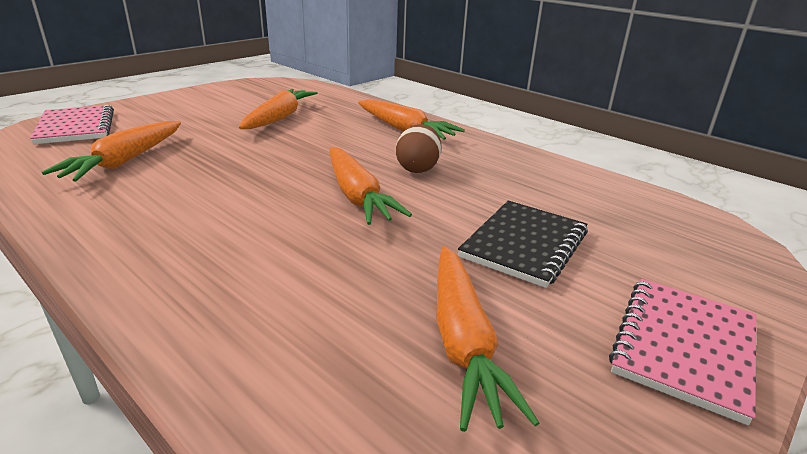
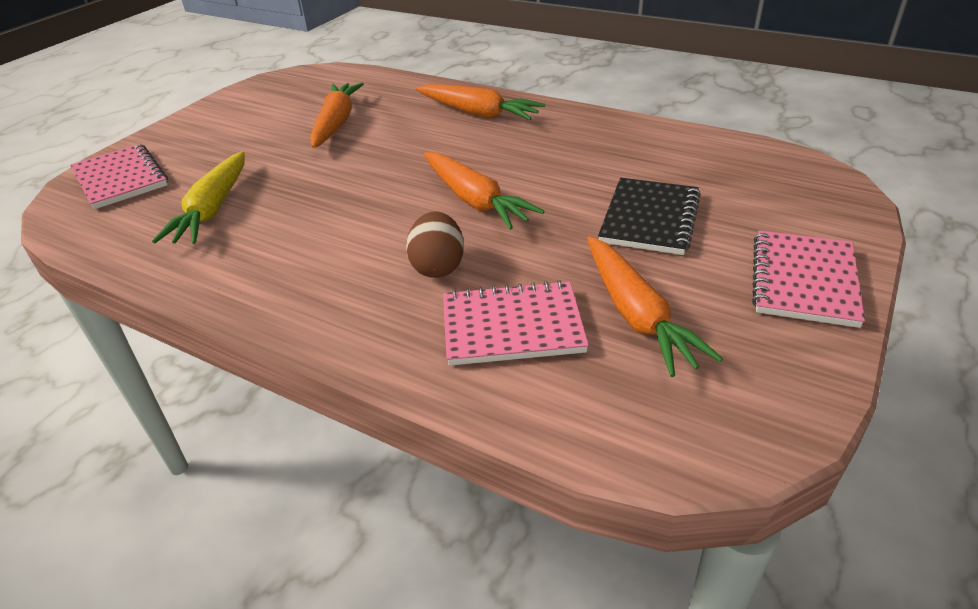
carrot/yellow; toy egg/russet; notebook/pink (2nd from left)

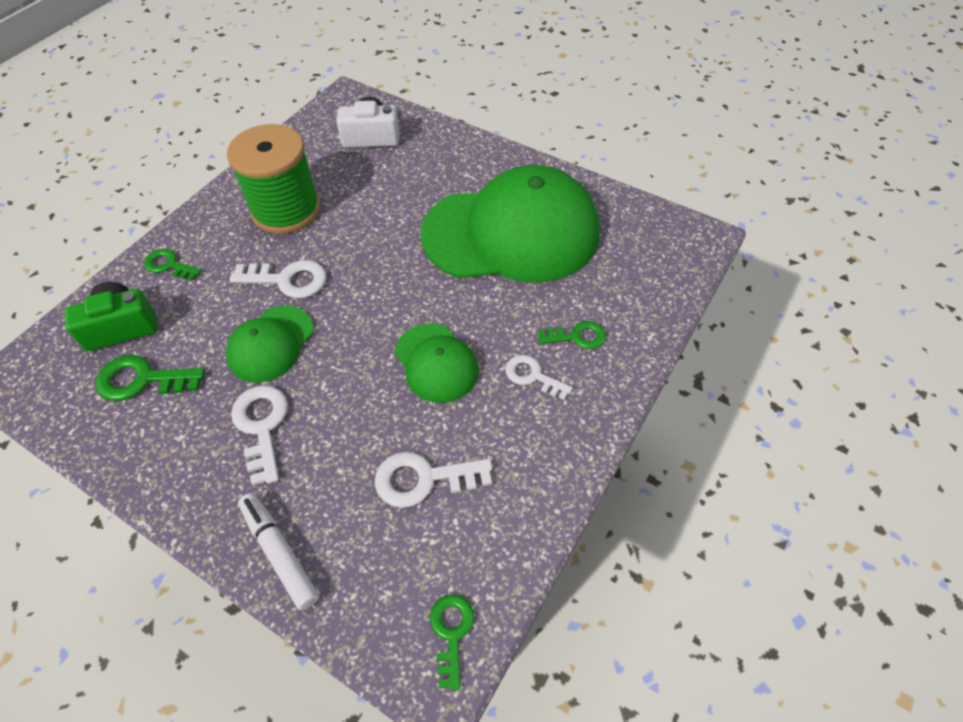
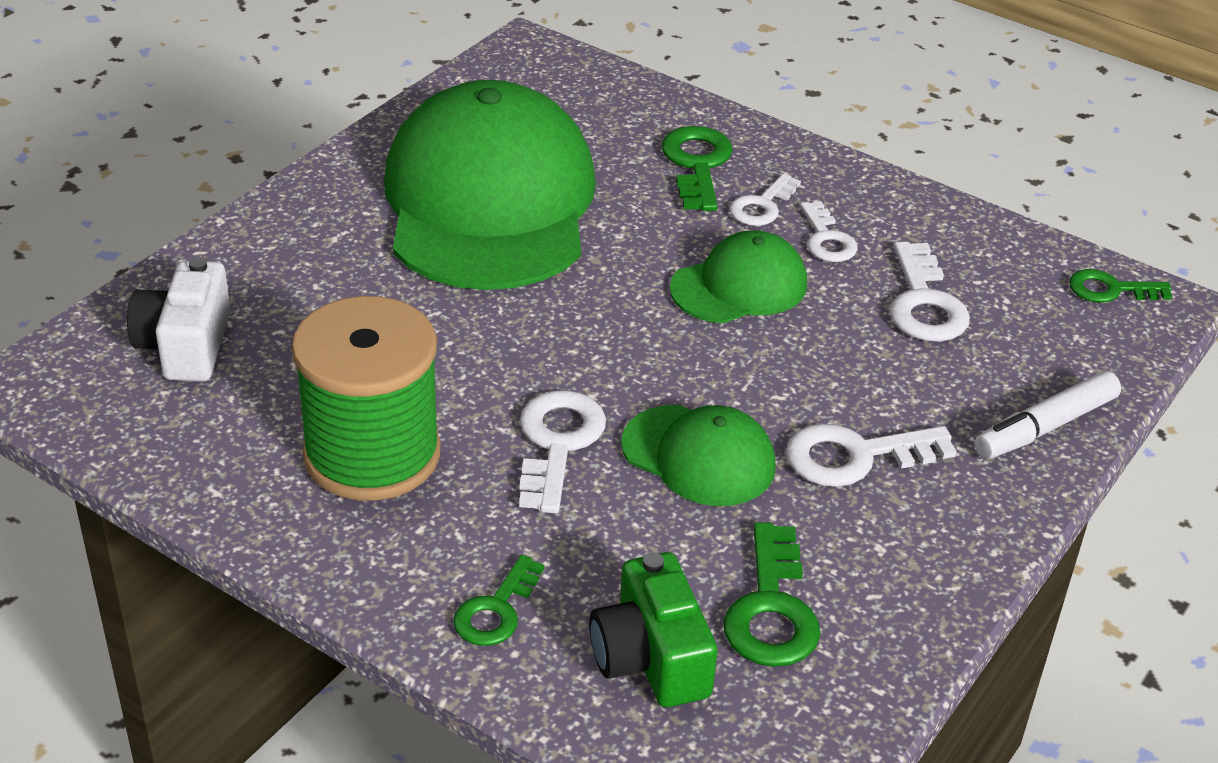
latchkey/emerald (2nd from left); latchkey/white (3rd from left)

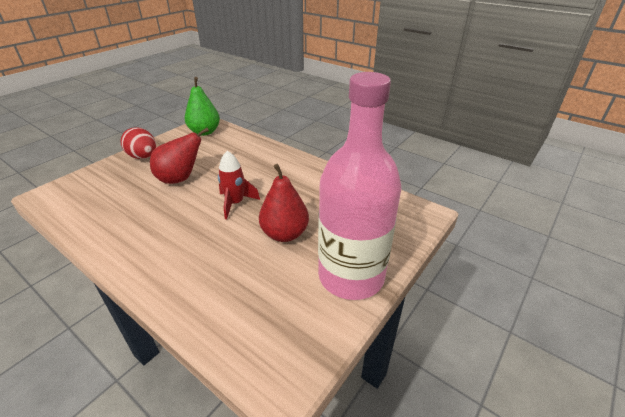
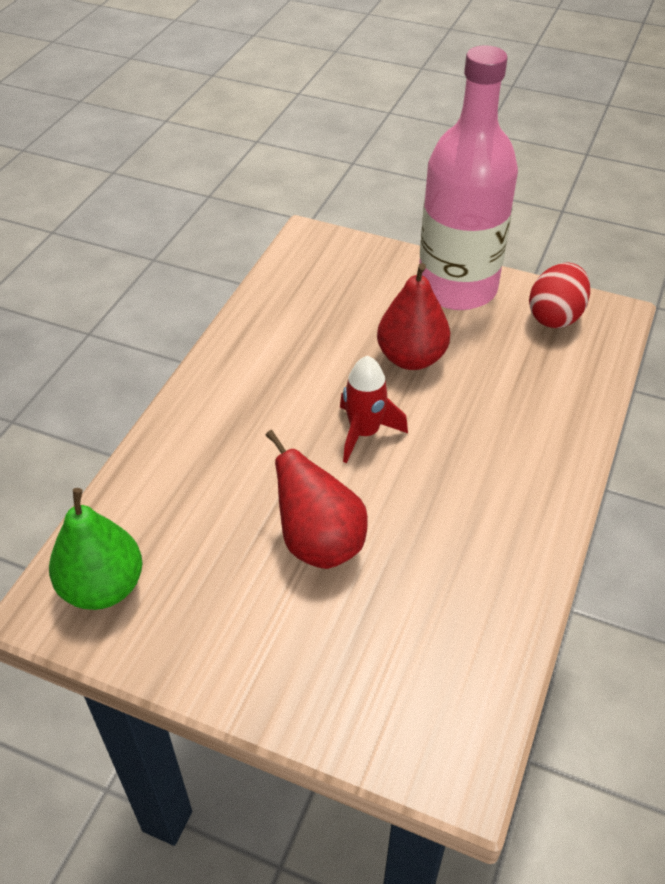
toy egg/scarlet

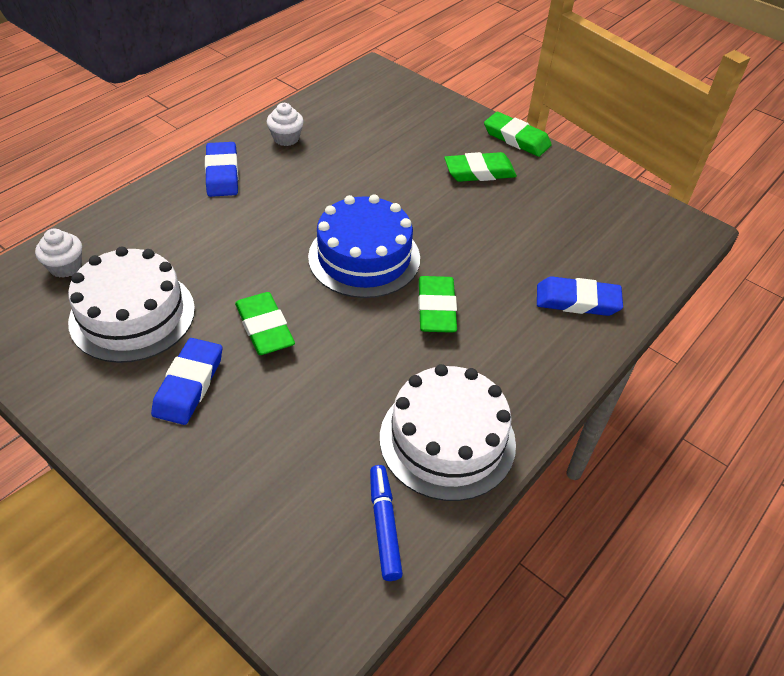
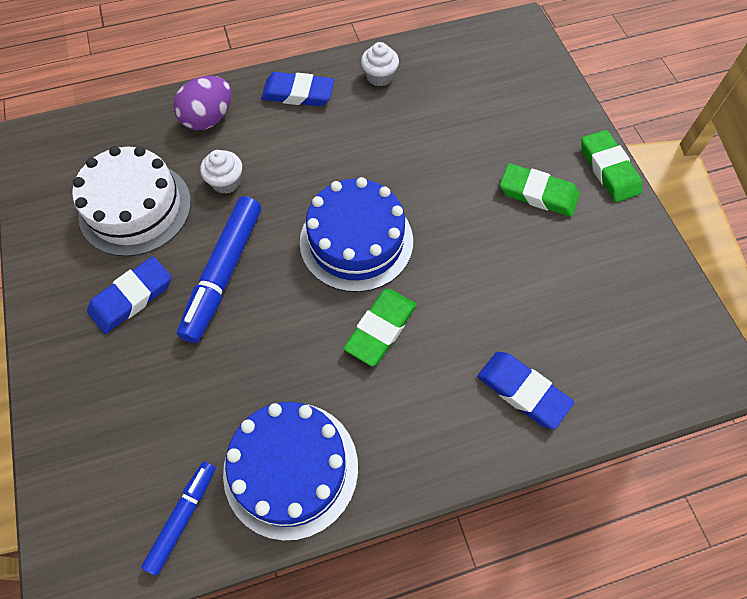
fairy cake/white (1st from left); gum eraser/blue (2nd from left); marker/blue (2nd from left); cake/blue (1st from left); toy egg/royal purple

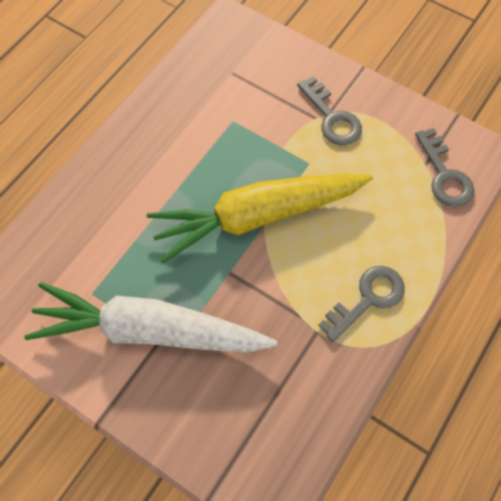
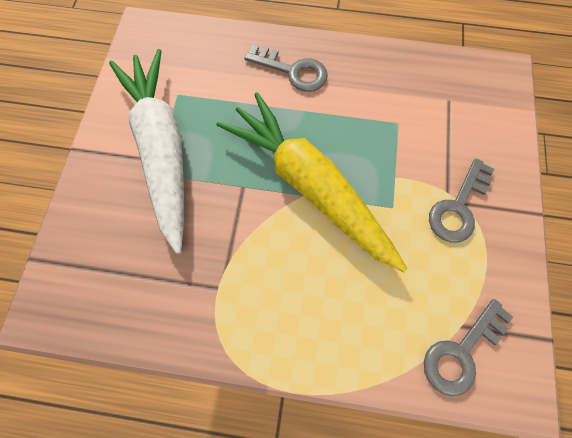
latchkey/ash-grey (1st from left)

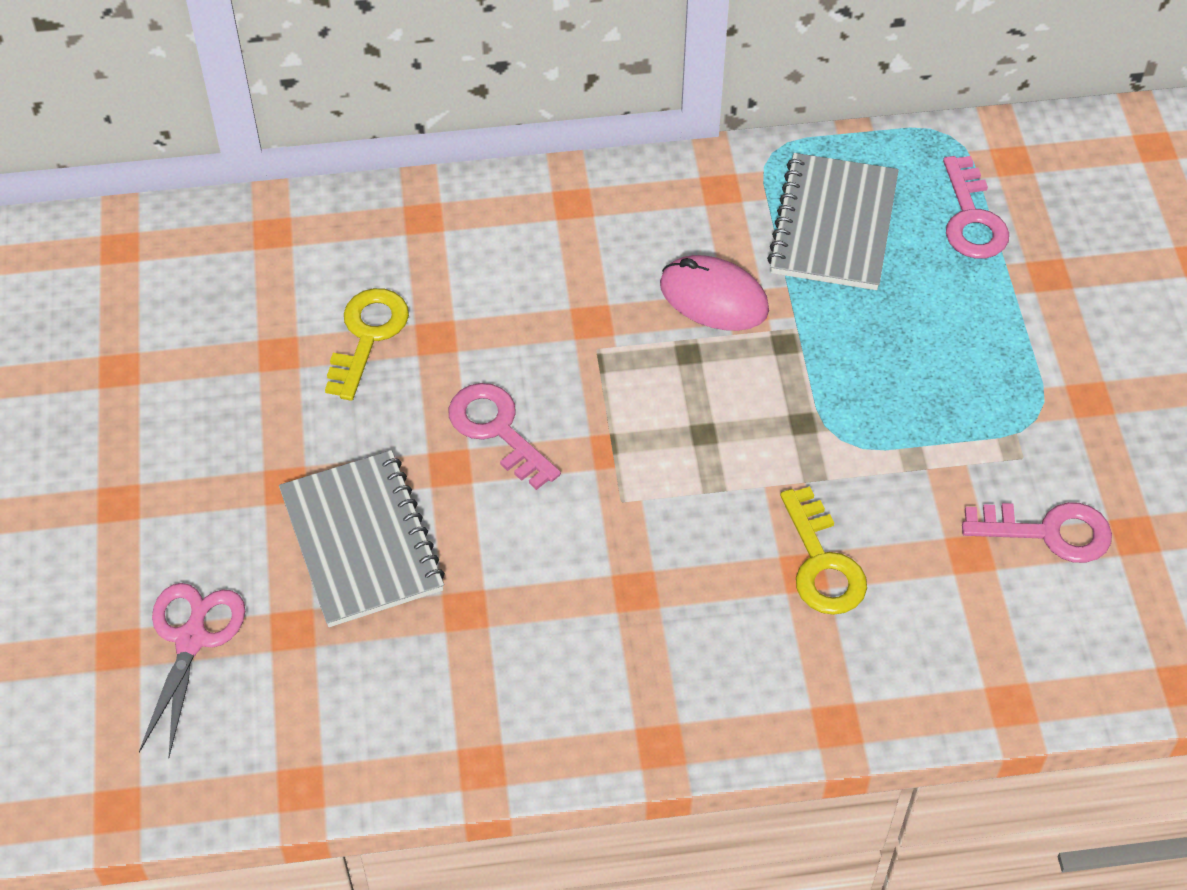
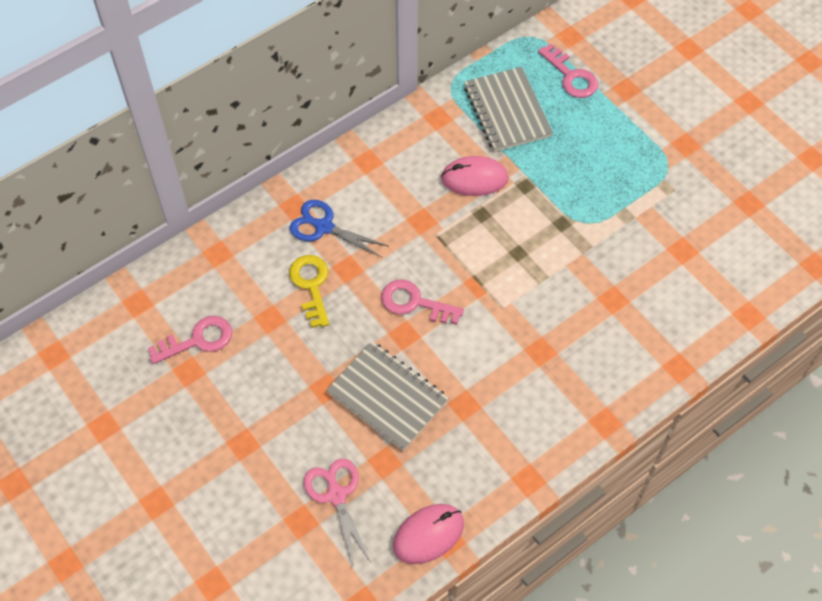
latchkey/yellow (2nd from left in the first image); latchkey/pink (1st from left); shears/blue; computer mouse/pink (1st from left)

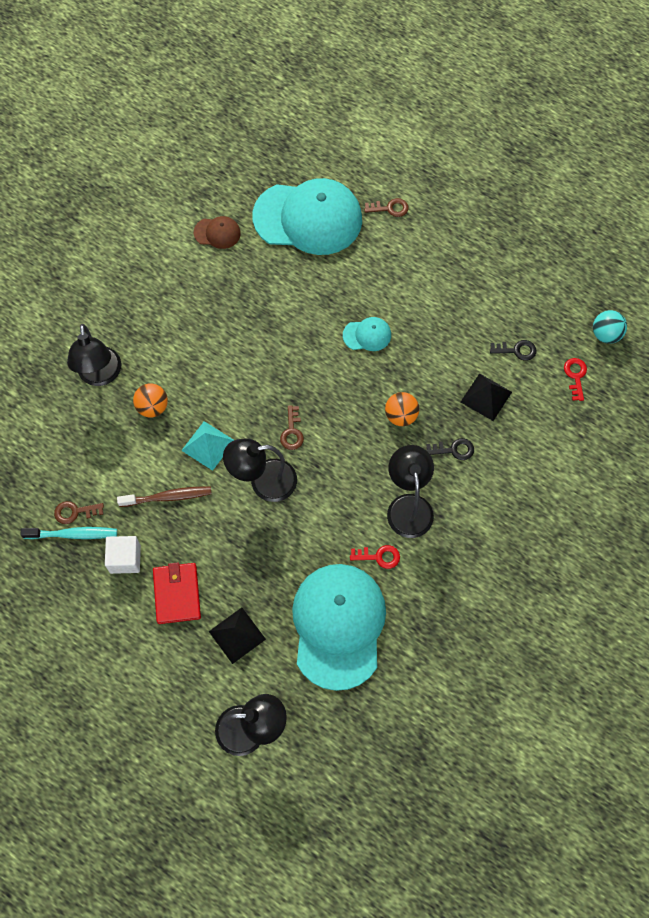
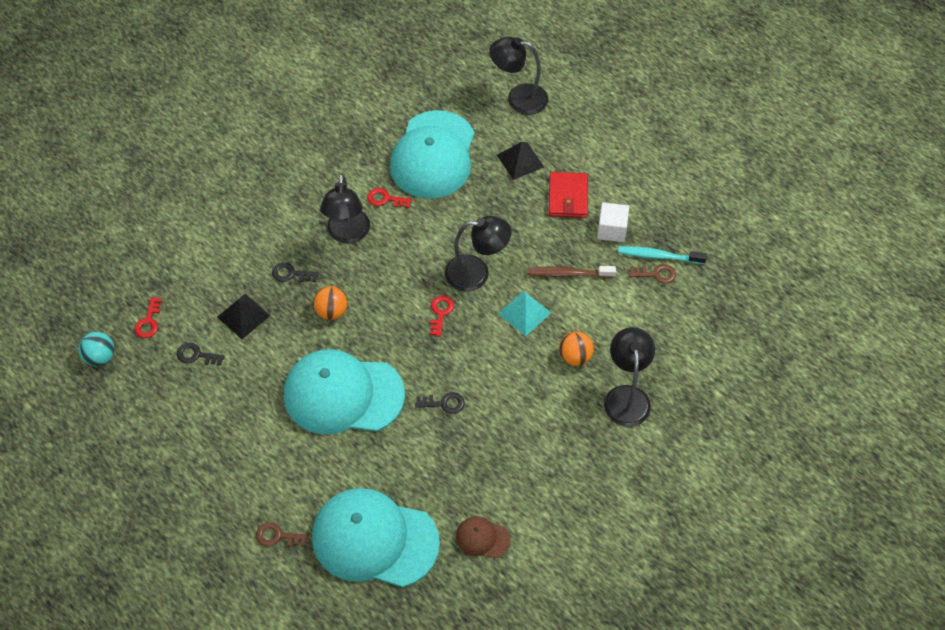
latchkey/scarlet (3rd from left); cap/teal (1st from left); latchkey/ebony (3rd from left)

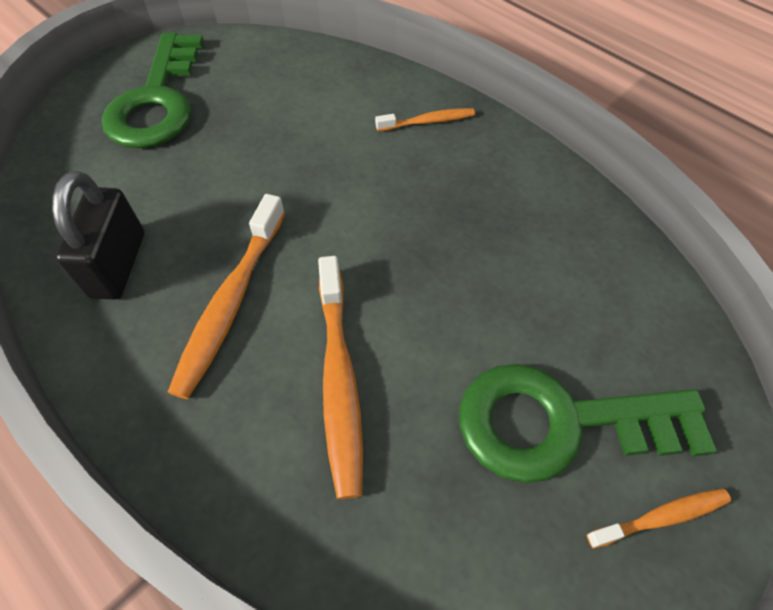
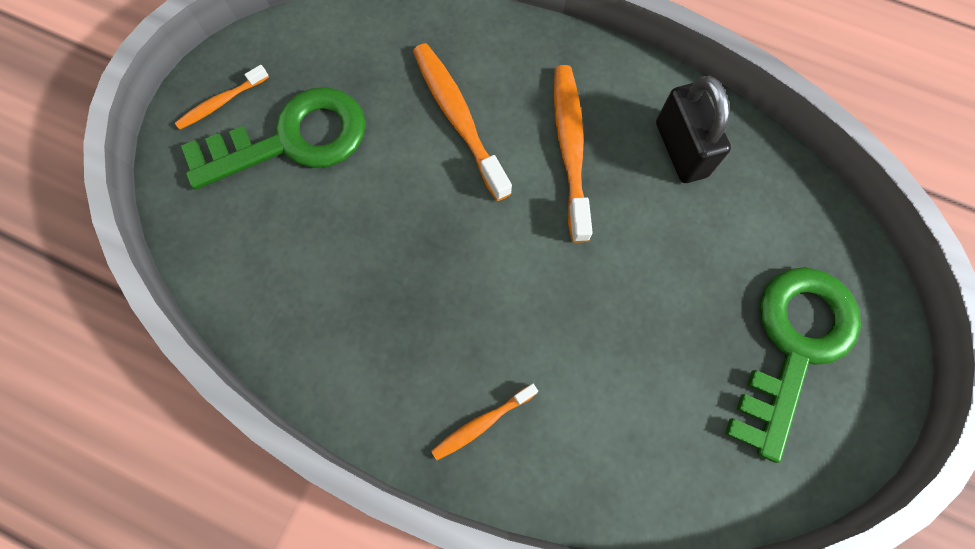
latchkey/emerald (2nd from left)

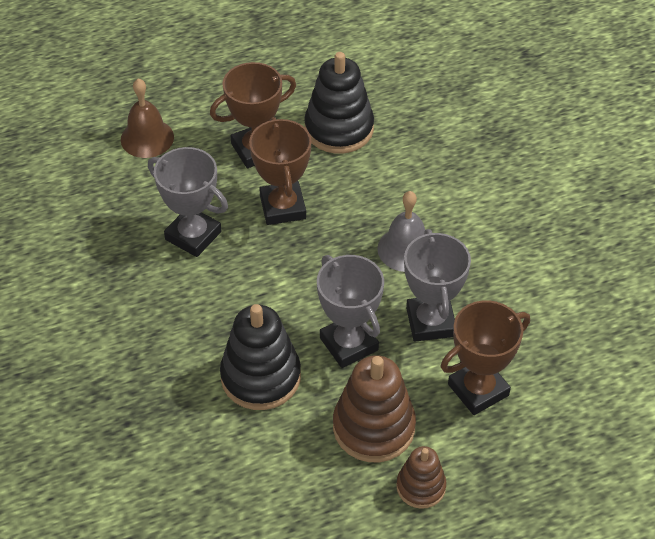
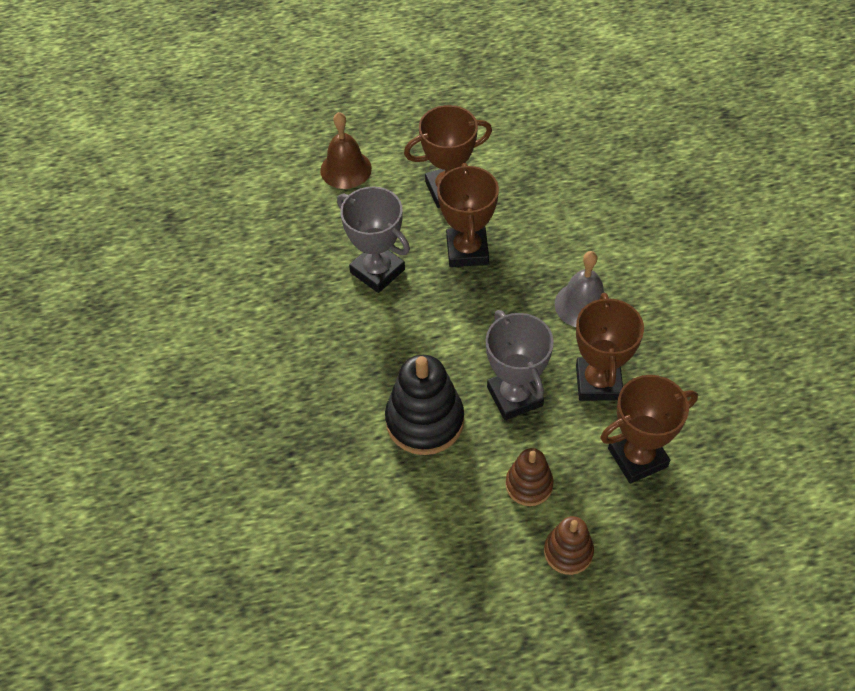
stacking toy/ebony (2nd from left in the first image); stacking toy/russet (1st from left); award cup/russet (3rd from left)

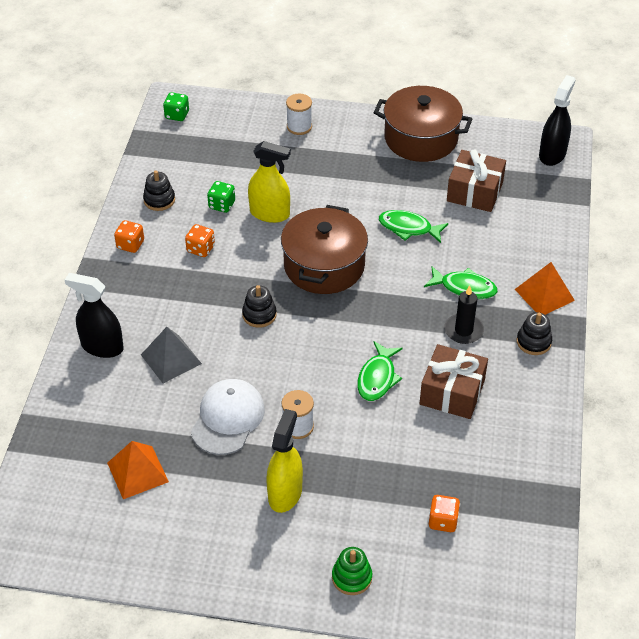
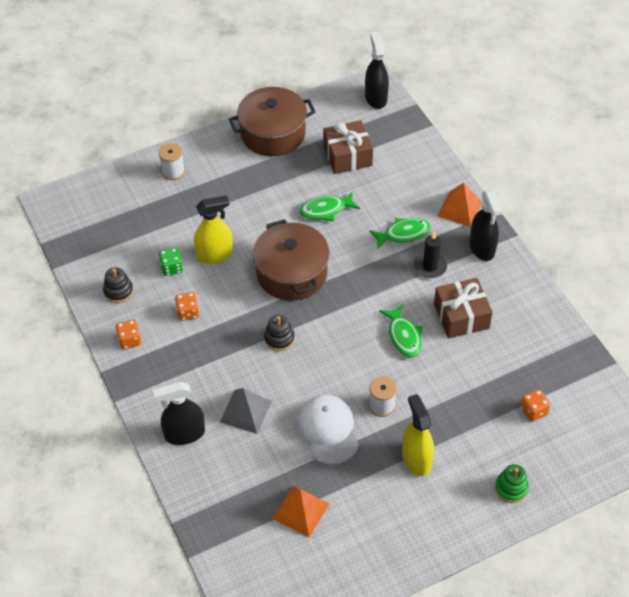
die/emerald (1st from left in the first image); spray cleaner/ebony (3rd from left)

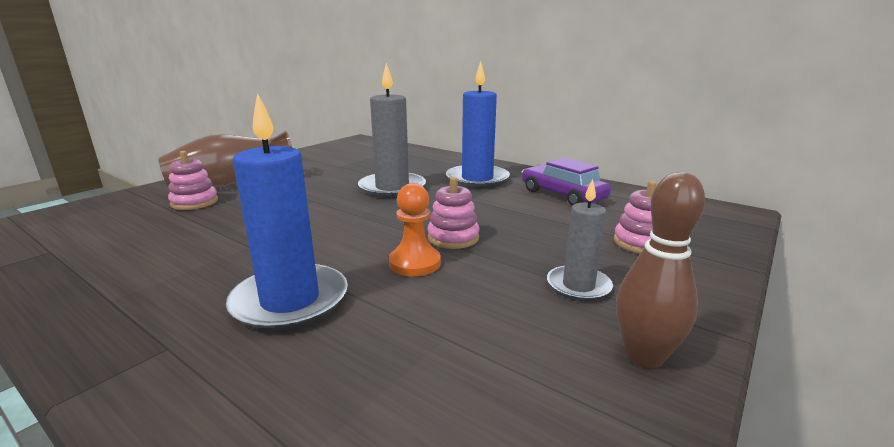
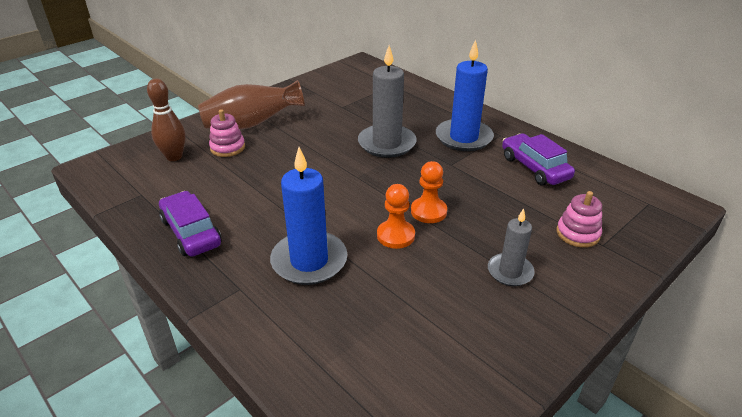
game pawn/bright orange (2nd from left); skittle/russet; automobile/royal purple (1st from left)

